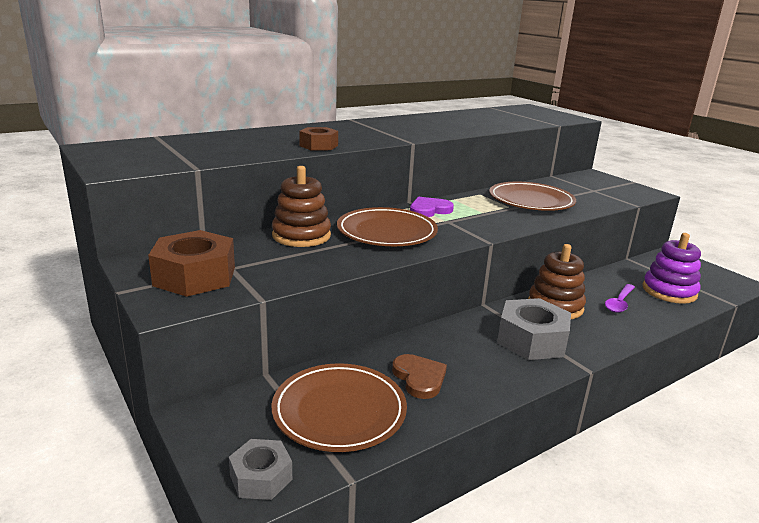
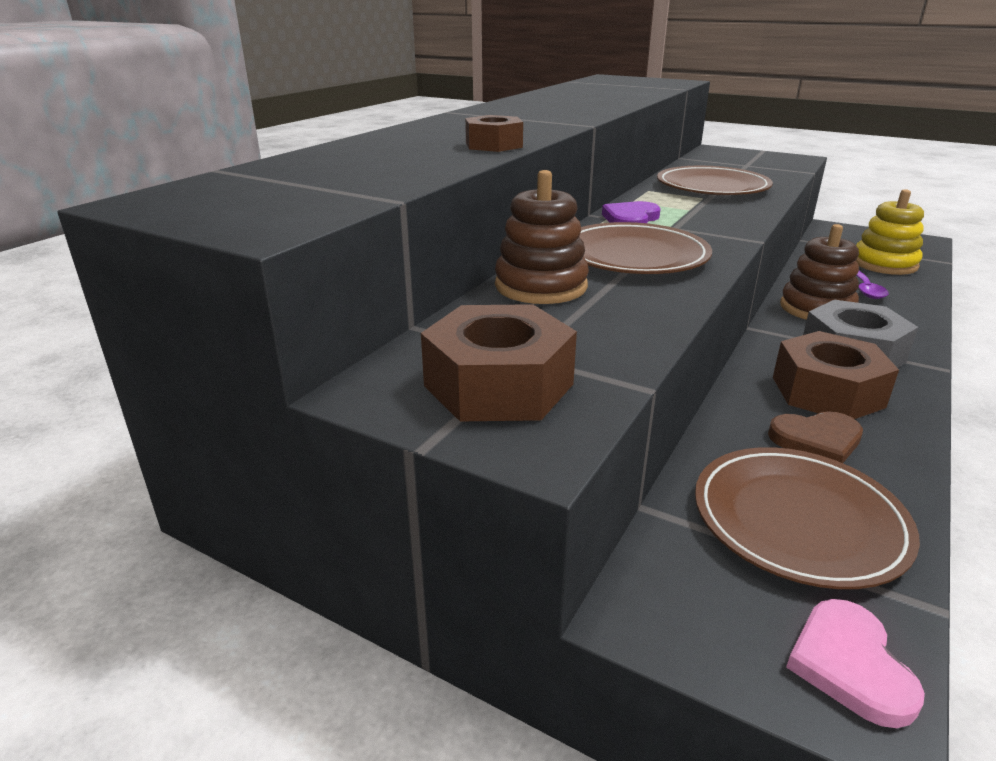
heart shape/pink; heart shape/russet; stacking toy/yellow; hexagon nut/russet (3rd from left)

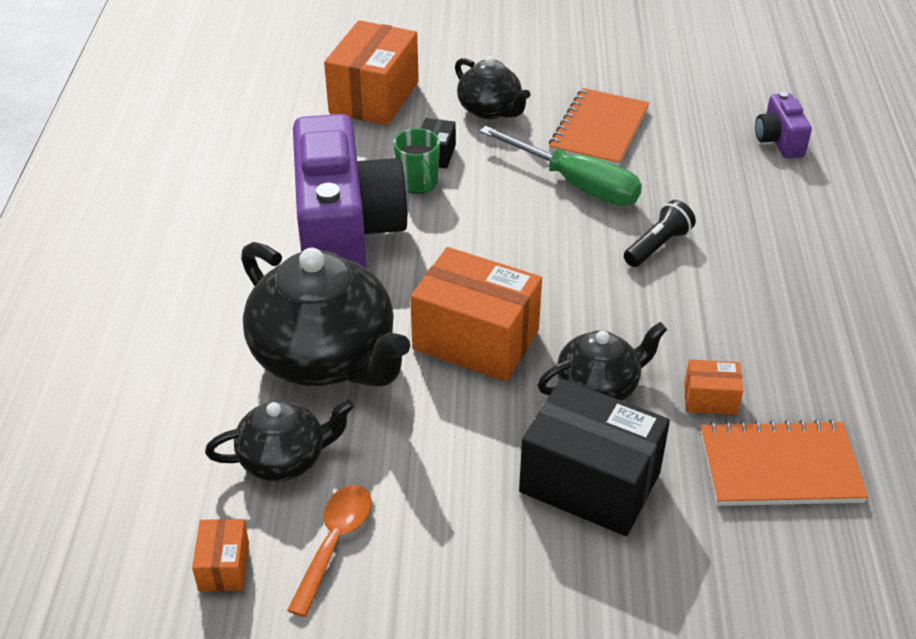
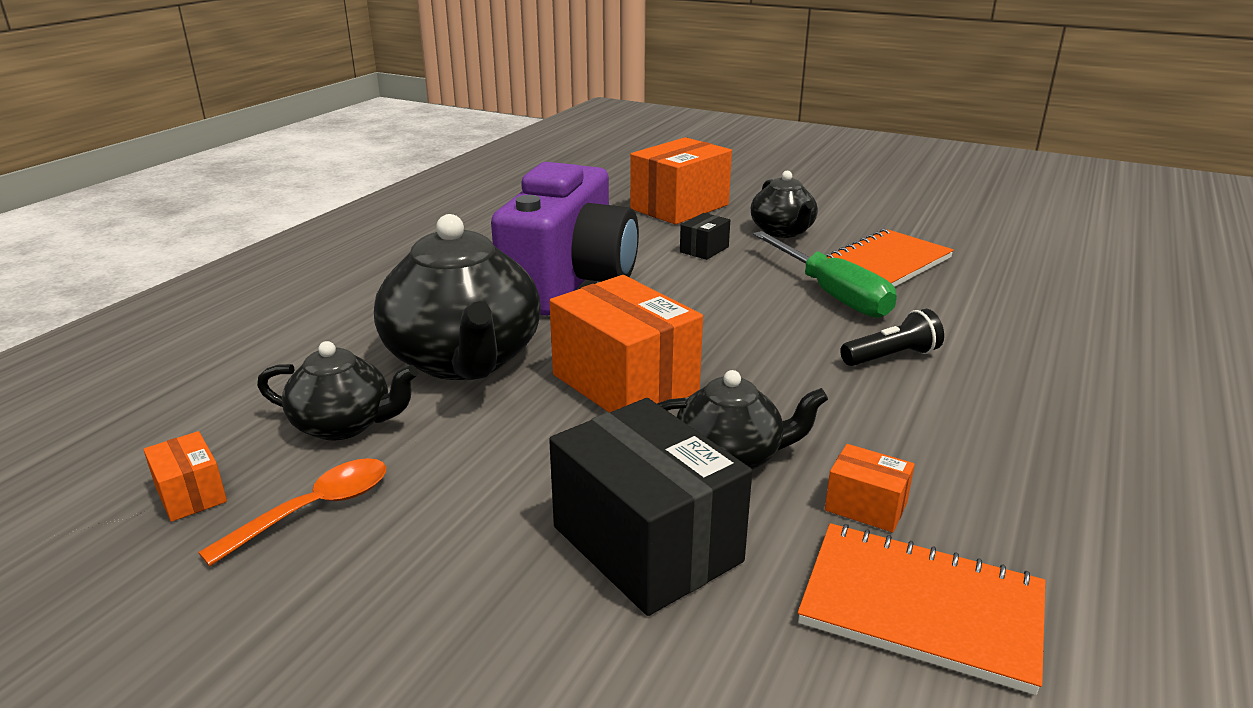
parcel/bright orange (1st from left); mug/emerald; camera/royal purple (2nd from left in the first image)

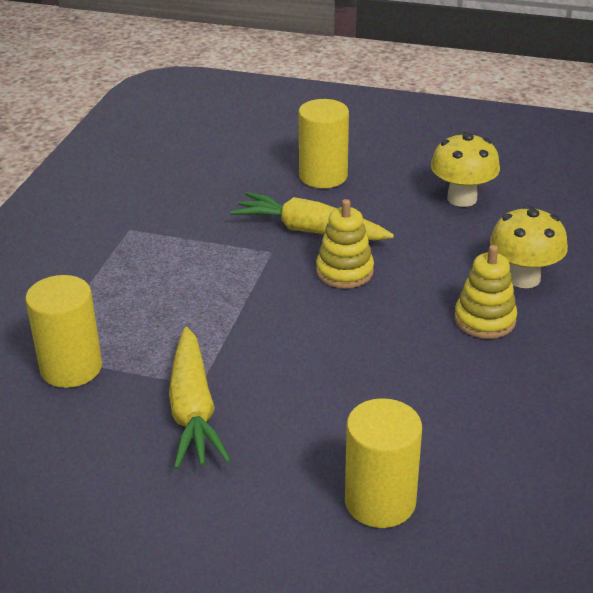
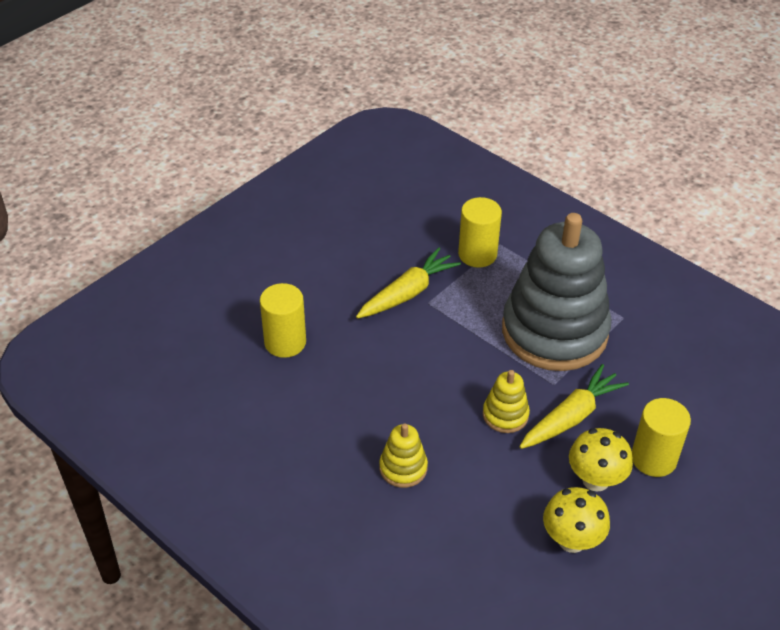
carrot/yellow (1st from left); toadstool/yellow (2nd from left); stacking toy/ash-grey

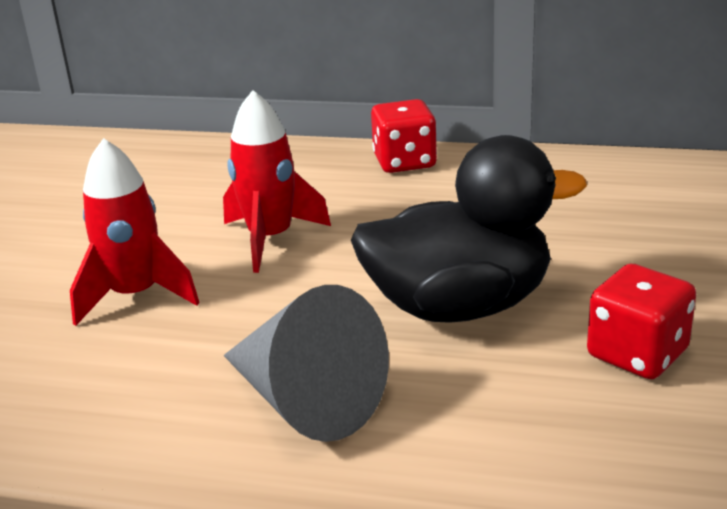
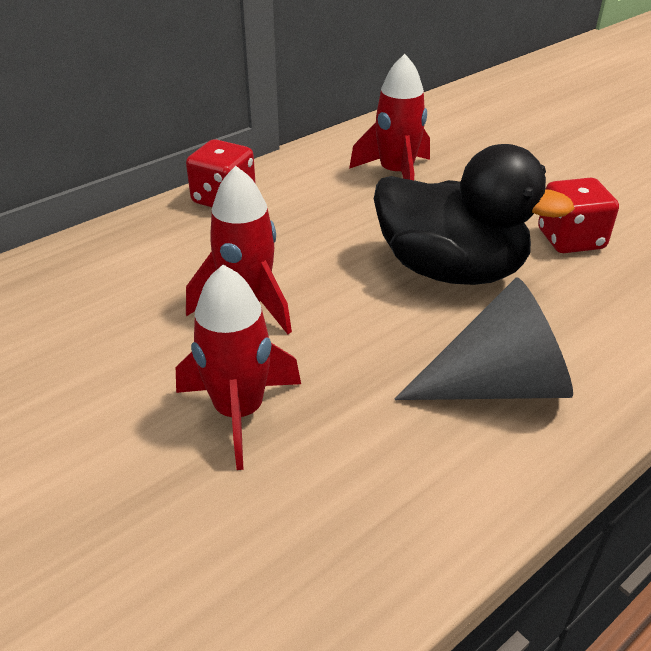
duck/ebony; rocket/scarlet (3rd from left)

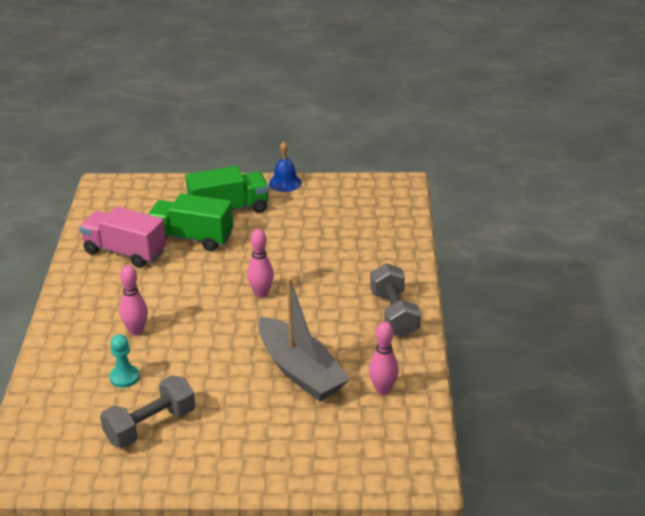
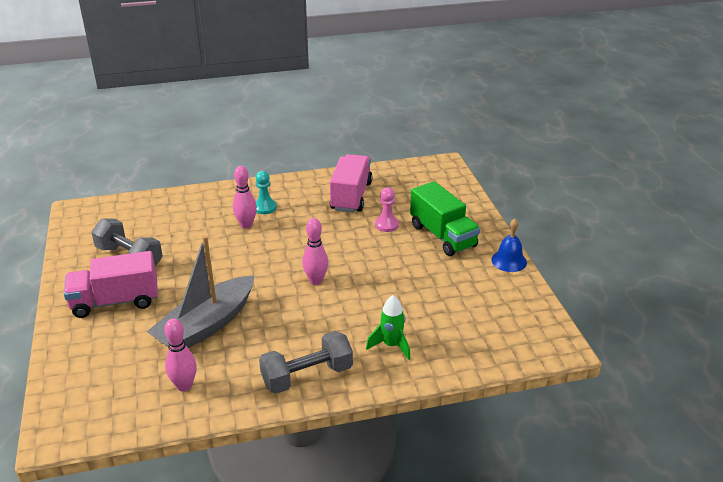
game pawn/teal; game pawn/pink; toy truck/pink (1st from left); rocket/emerald

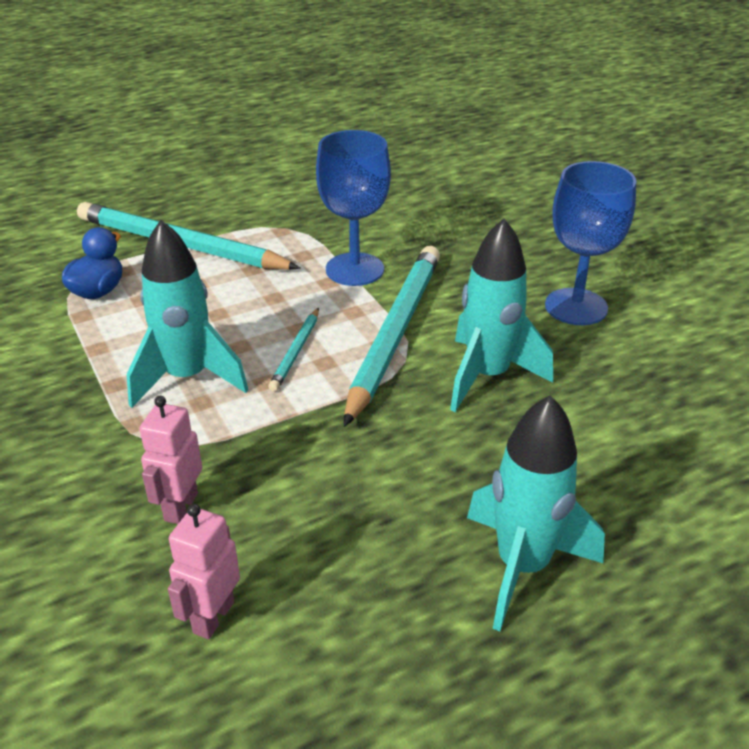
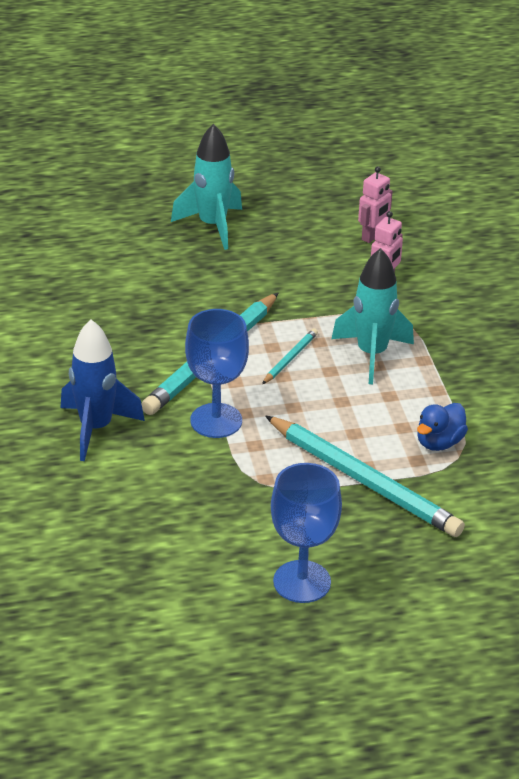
rocket/teal (2nd from left in the first image); goblet/blue (2nd from left); rocket/blue

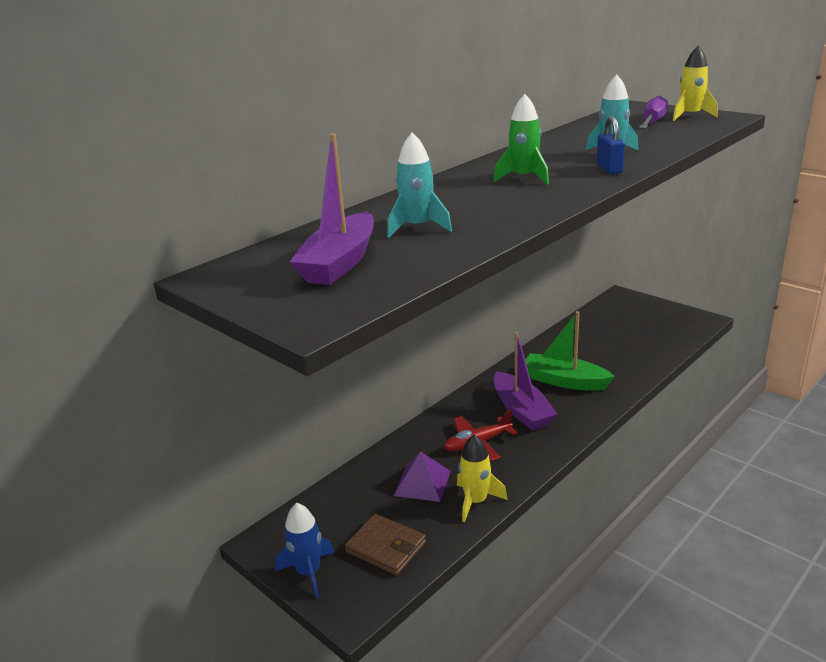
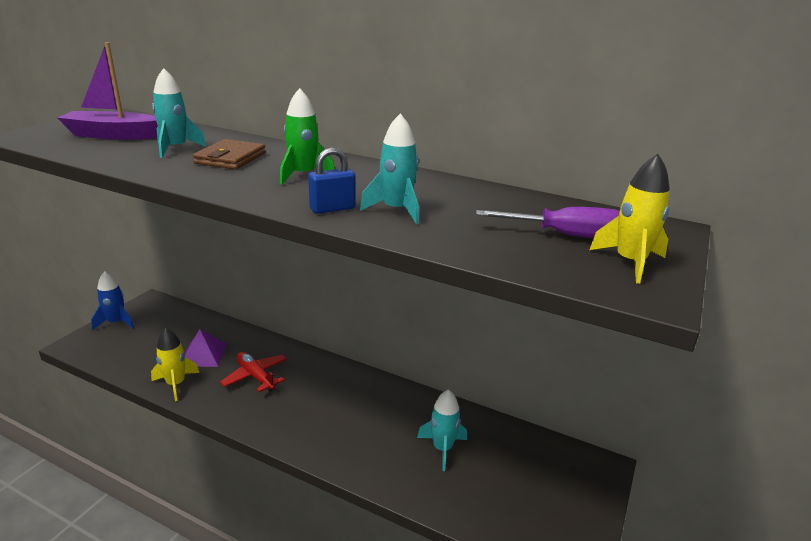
wallet/russet; boat/royal purple (2nd from left in the first image); boat/emerald; rocket/teal (3rd from left)

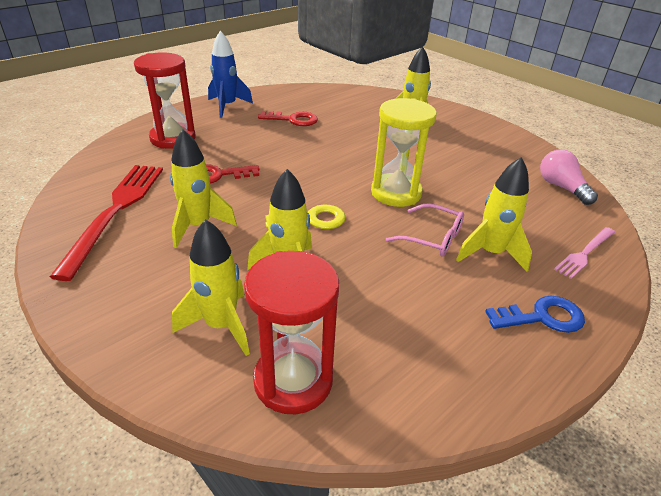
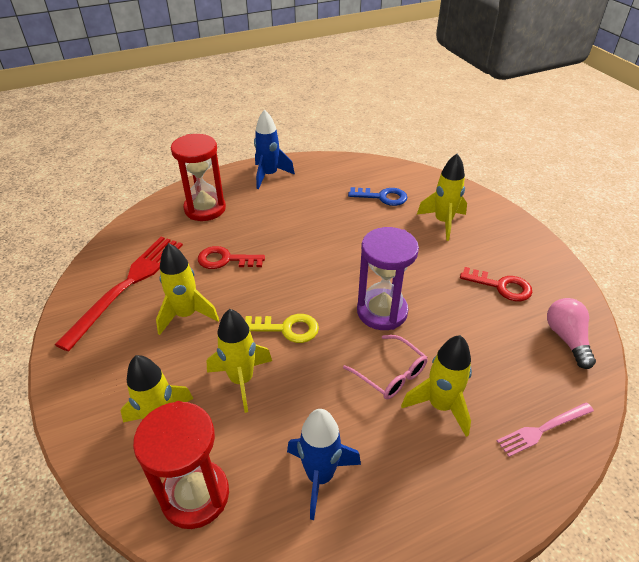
latchkey/scarlet (2nd from left); sand timer/royal purple; latchkey/blue; rocket/blue (2nd from left)

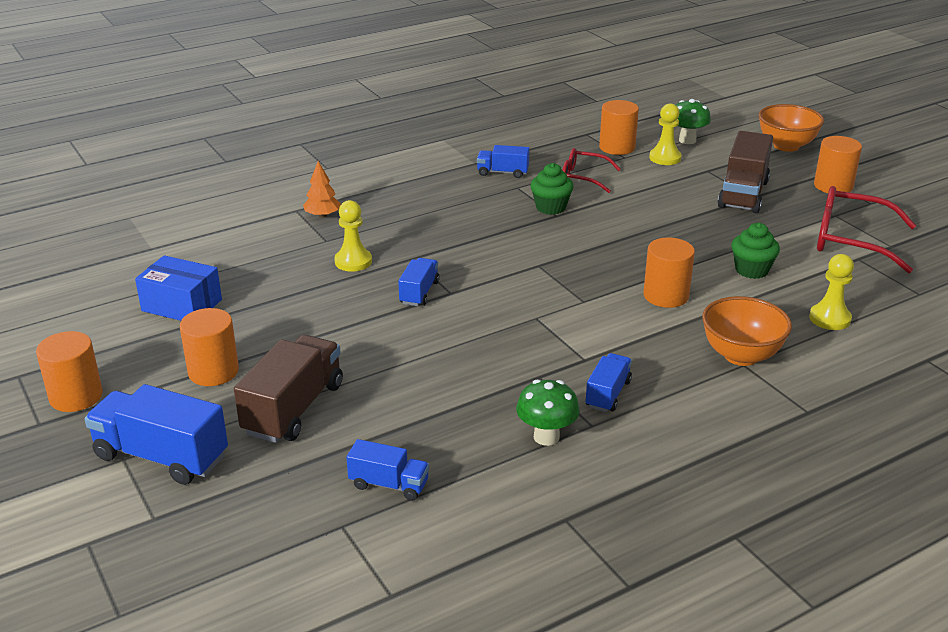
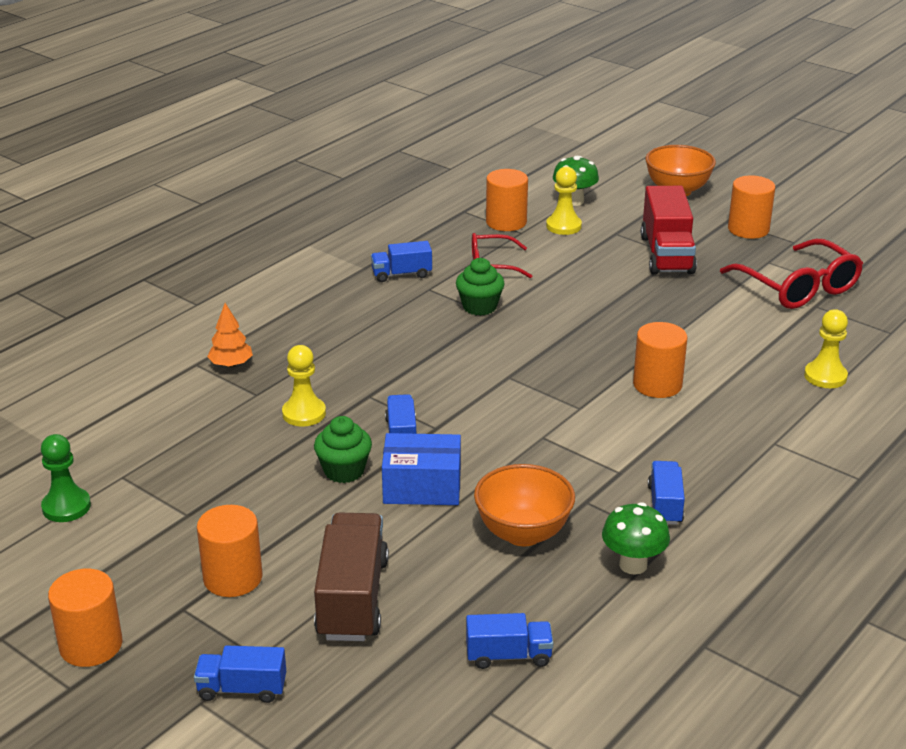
toy truck/blue (1st from left); parcel/blue; serving bowl/bright orange (1st from left); toy truck/scarlet; fairy cake/emerald (1st from left); eyeglasses/scarlet (2nd from left); game pawn/emerald

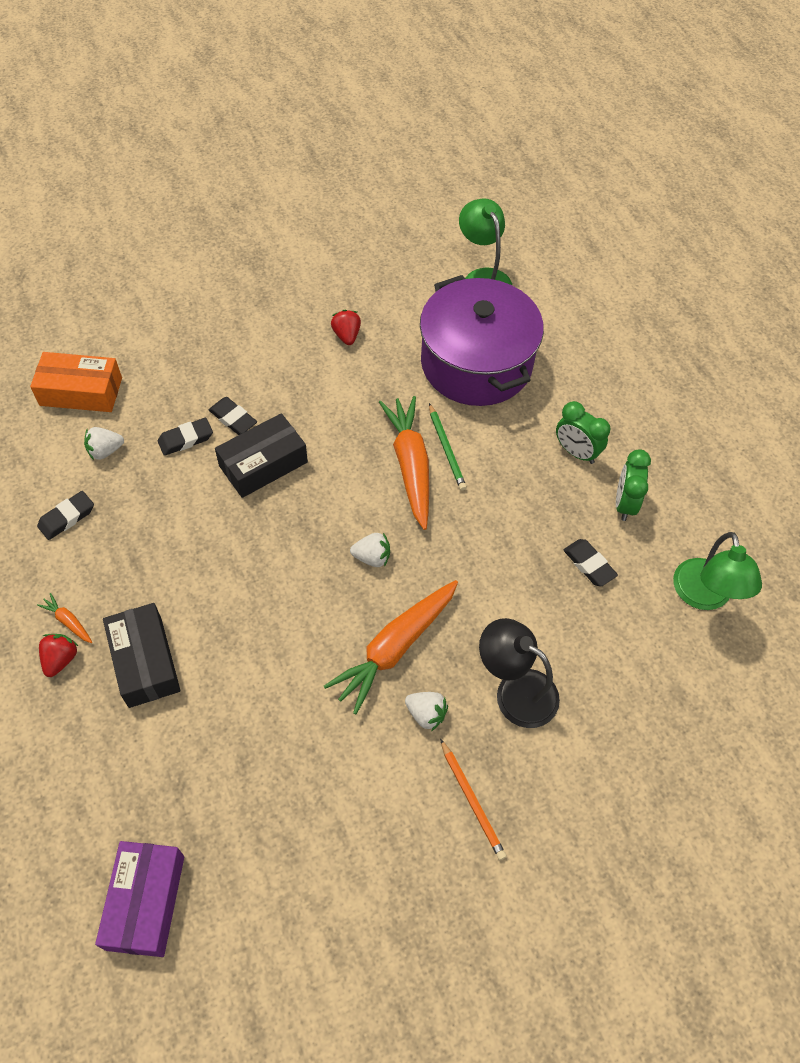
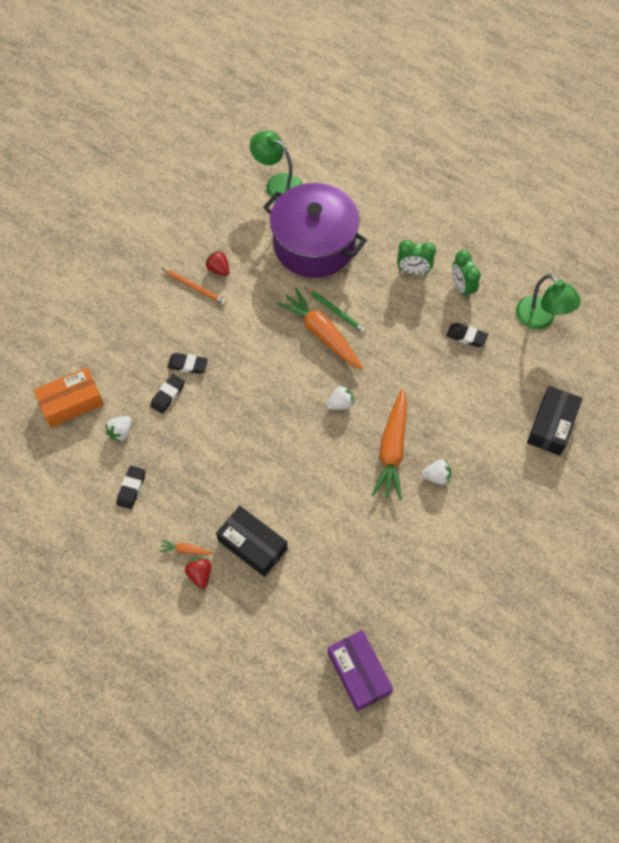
parcel/ebony (2nd from left); pencil/bright orange; reading lamp/ebony

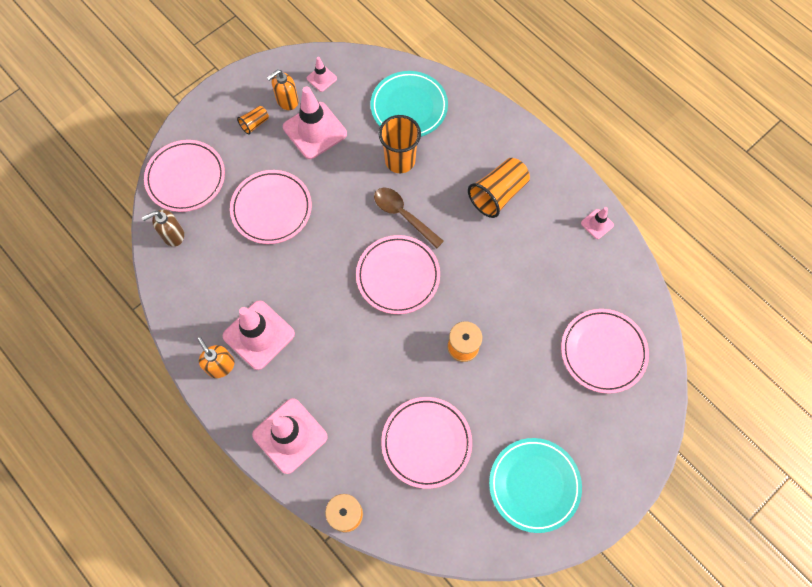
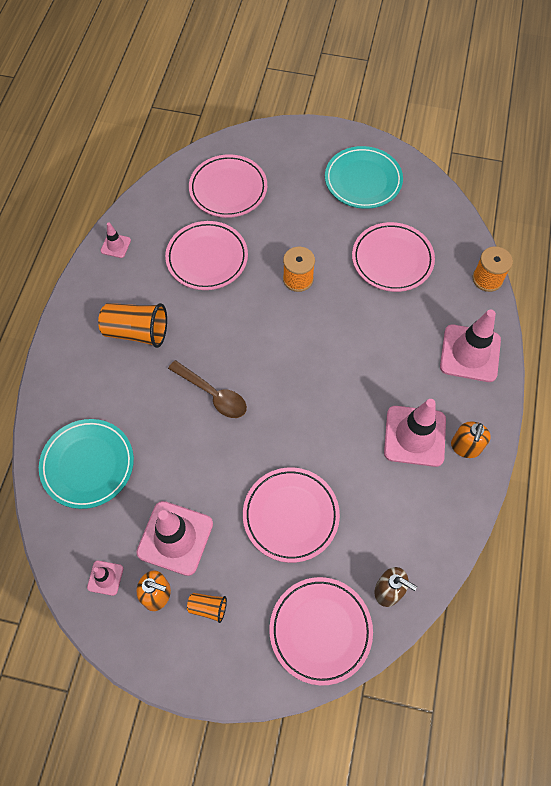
dinner plate/pink (1st from left); teaspoon/russet; tumbler/bright orange (2nd from left in the first image)

